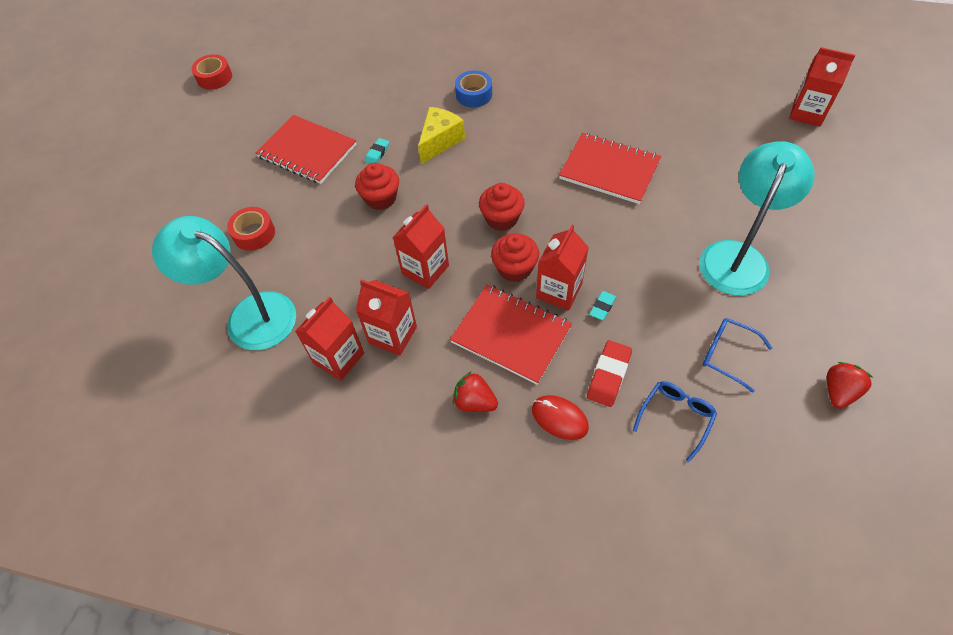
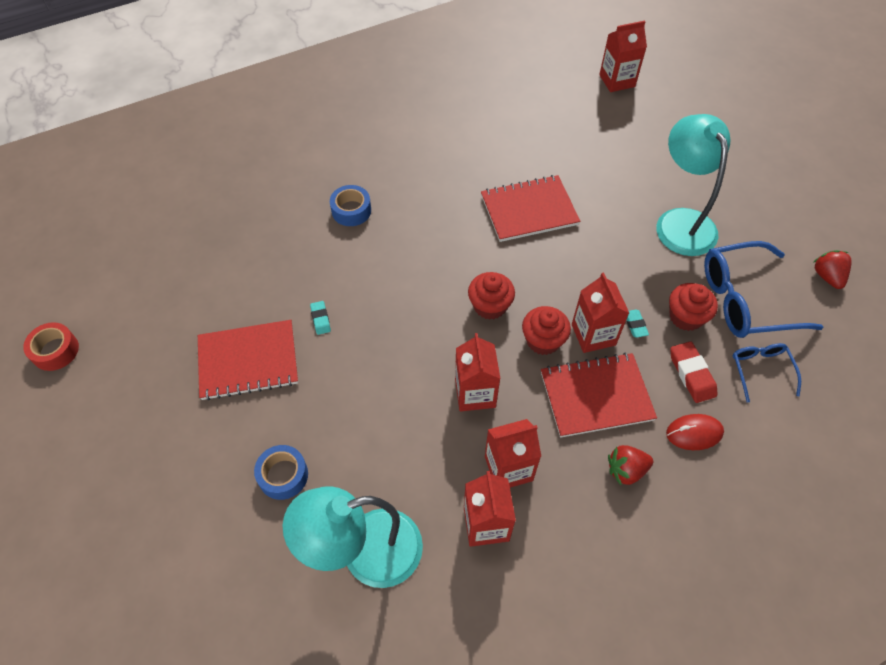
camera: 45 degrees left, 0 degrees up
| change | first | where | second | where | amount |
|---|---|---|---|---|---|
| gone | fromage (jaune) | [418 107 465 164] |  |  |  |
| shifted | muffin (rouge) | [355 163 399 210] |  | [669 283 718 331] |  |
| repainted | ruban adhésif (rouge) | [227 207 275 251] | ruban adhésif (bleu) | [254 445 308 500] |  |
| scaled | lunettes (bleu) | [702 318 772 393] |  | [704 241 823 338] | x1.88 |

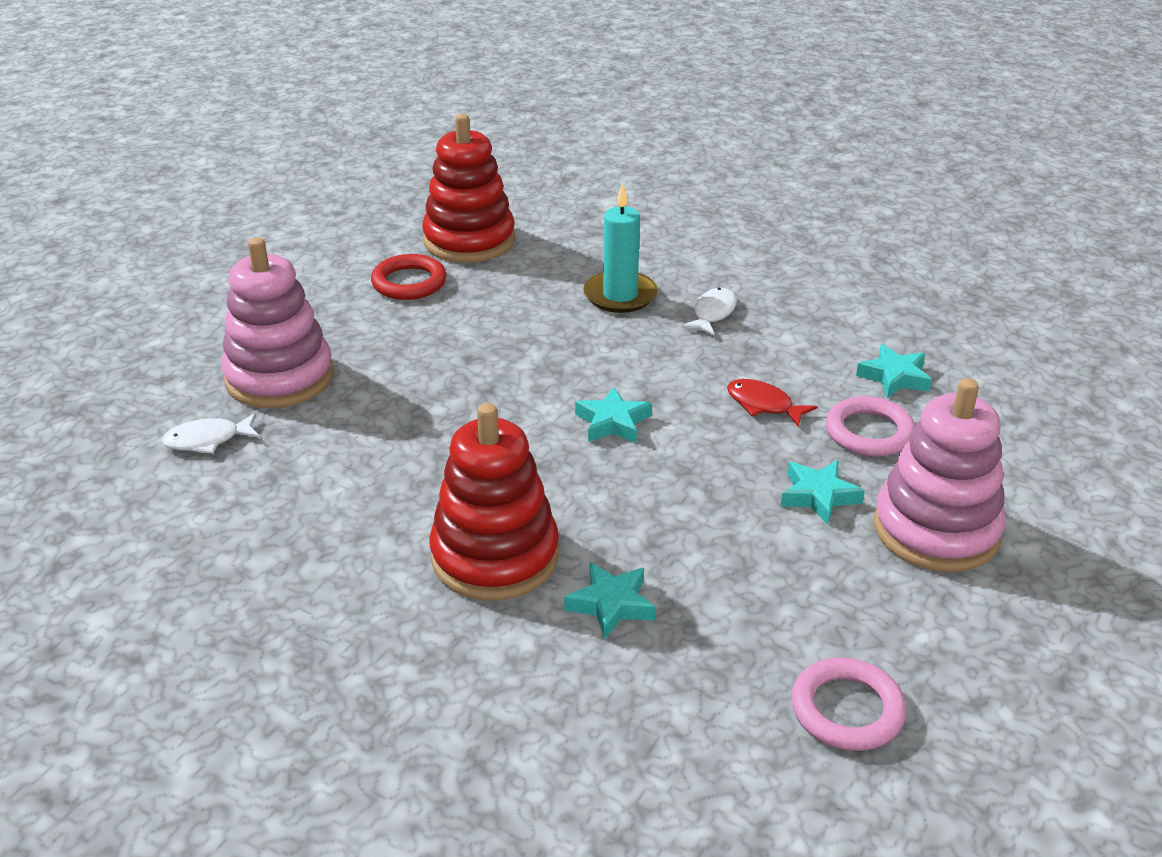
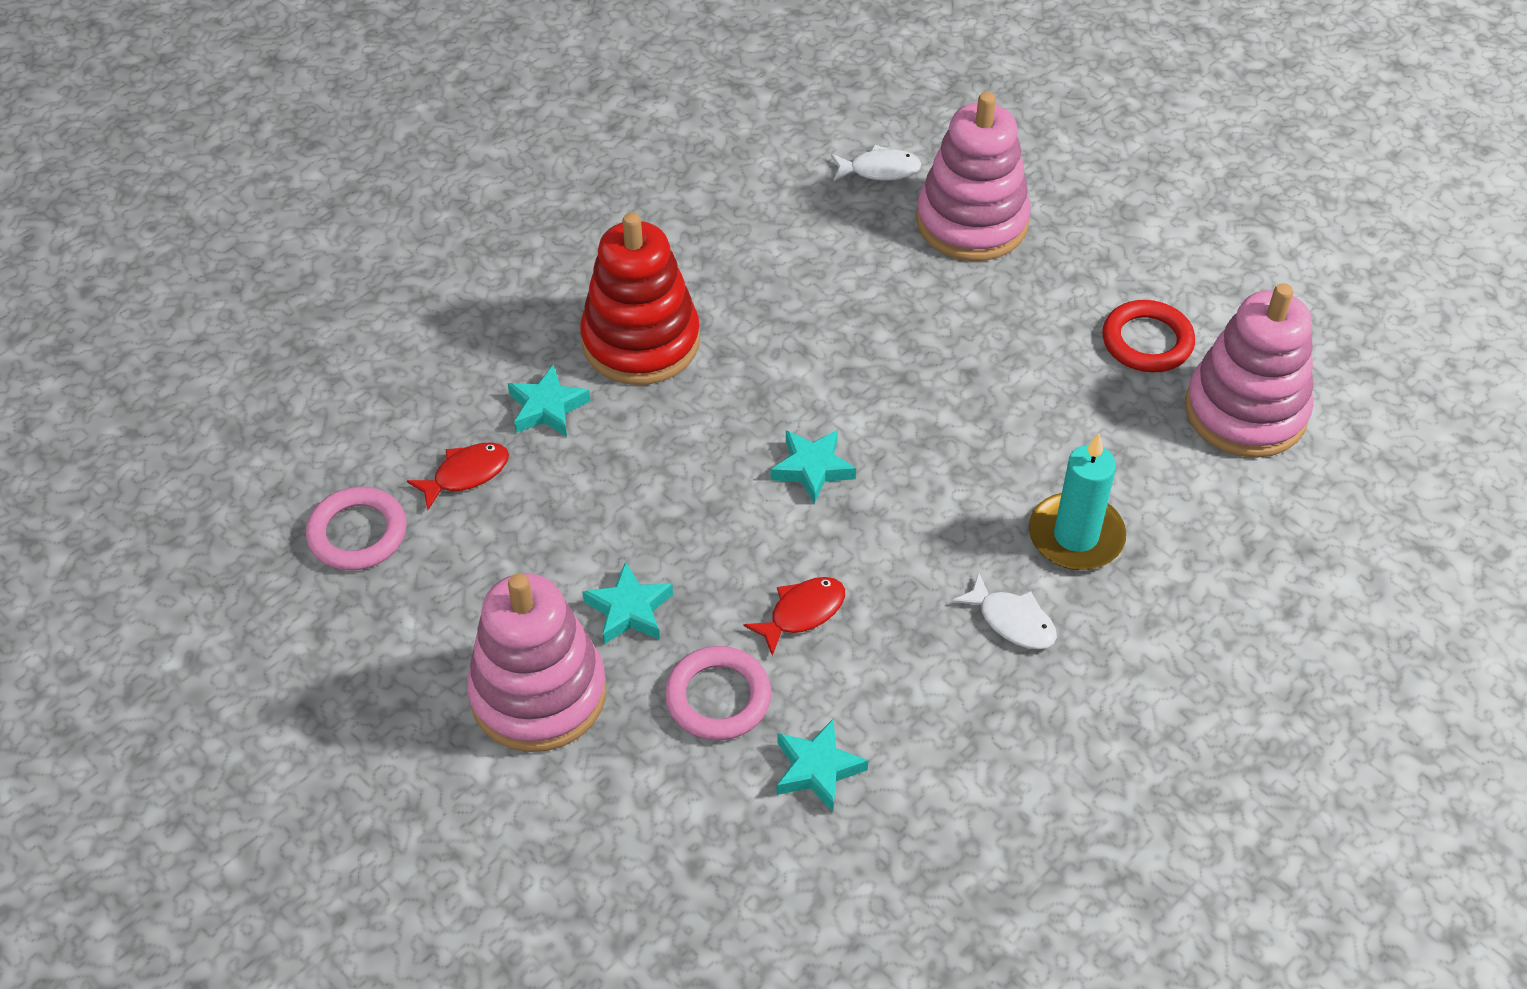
camera: 105 degrees right, 15 degrees up
| change | first | where | second | where | amount |
|---|---|---|---|---|---|
| repainted | jouet à empiler (rouge) | [422 114 515 263] | jouet à empiler (rose) | [1185 283 1313 458] |  |
| rotated | poisson (blanc) | [162 413 260 454] |  | [831 145 921 182] | 90 degrees clockwise |
| new |  |  | poisson (rouge) | [407 442 509 510] |  |

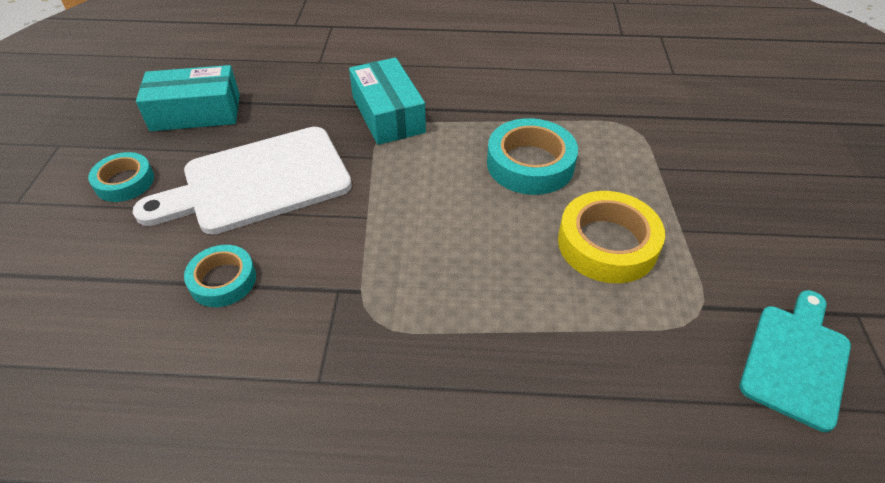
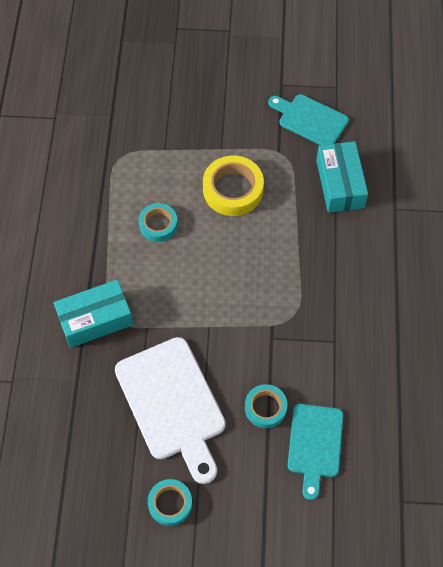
camera: 90 degrees left, 15 degrees up
| change | first | where | second | where | amount |
|---|---|---|---|---|---|
| shifted | boîte (turquoise) | [136 65 240 131] |  | [316 141 368 213] |  |
| scaled | ruban adhésif (turquoise) | [487 118 578 195] |  | [139 203 178 242] | x0.63 |
| new |  |  | planche à découper (turquoise) | [288 404 343 500] |  |

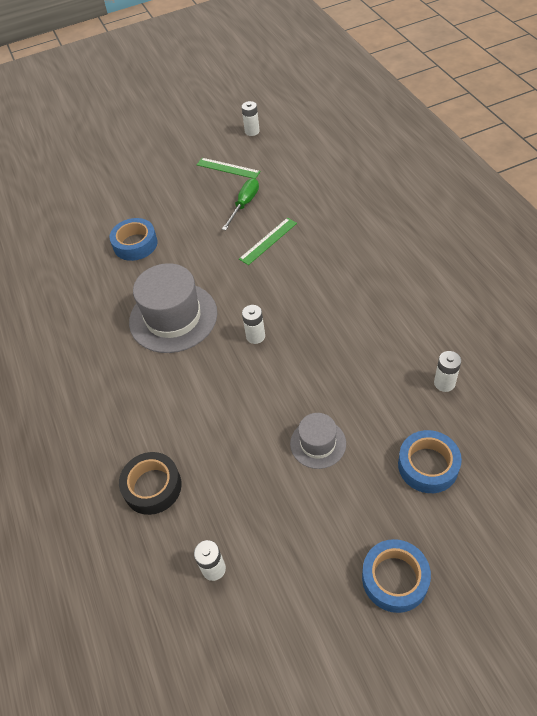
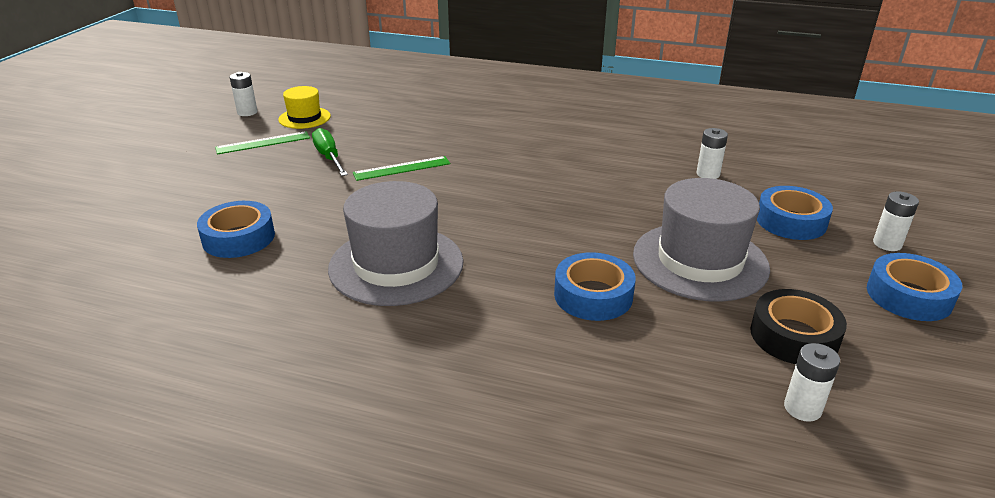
camera: 55 degrees left, 20 degrees down
| change | first | where | second | where | amount |
|---|---|---|---|---|---|
| rotated | règle (vert) | [239 218 297 265] |  | [353 156 450 181] | 75 degrees clockwise |
| shifted | pile (blanc) | [242 305 265 344] |  | [873 191 919 251] |  |
| scaled | chapeau (gris) | [290 413 346 469] |  | [633 178 770 302] | x1.86 |
| shifted | ruban adhésif (noir) | [119 452 182 515] |  | [750 289 847 364] |  |
| new |  |  | chapeau (jaune) | [278 86 331 129] |  |
| new |  |  | ruban adhésif (bleu) | [554 252 636 321] |  |

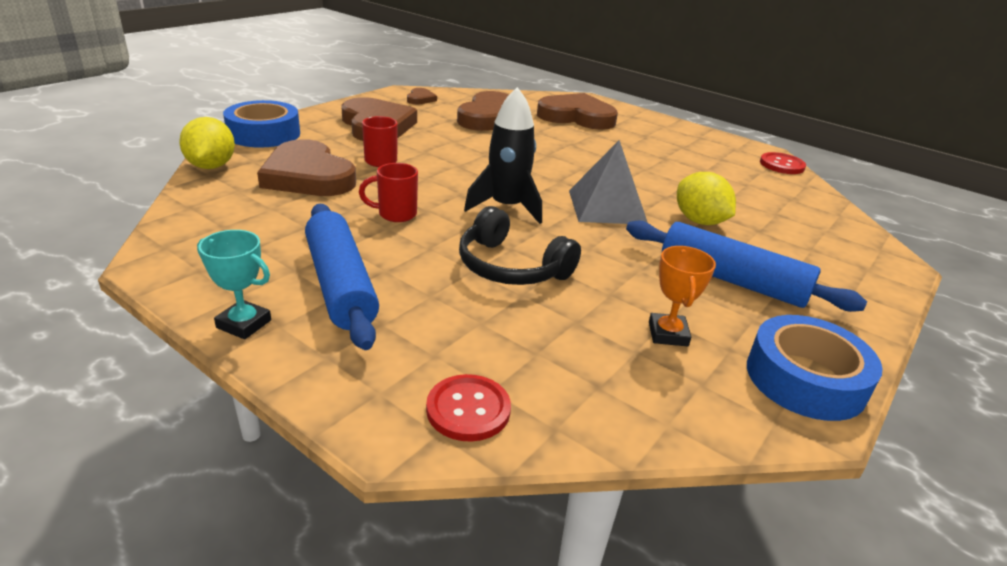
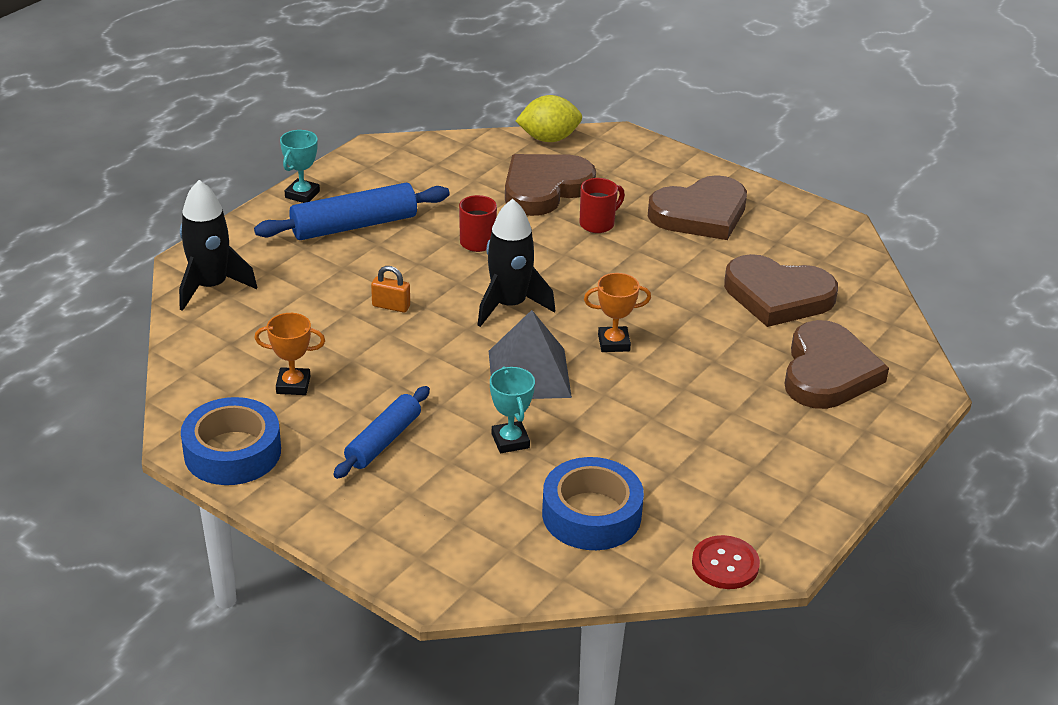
camera: 90 degrees right, 5 degrees up
| change | first | where | second | where | amount |
|---|---|---|---|---|---|
| gone | cœur (marron) | [407 88 437 104] |  |  |  |
| shifted | ruban adhésif (bleu) | [223 100 300 148] |  | [542 457 644 550] |  |
| swapped | citron (jaune) | [677 172 736 225] | trophée (turquoise) | [490 367 535 453] |  |
| swapped | casque audio (noir) | [459 206 581 285] | cadenas (orange) | [371 266 410 313] |  |
| scaled | rouleau à pâtisserie (bleu) | [626 220 867 312] |  | [333 386 430 479] | x0.66 |
| swapped | bouton (rouge) | [426 374 511 442] | fusée (noir) | [179 180 257 311] |  |
| new |  |  | trophée (orange) | [584 273 651 352] |  |

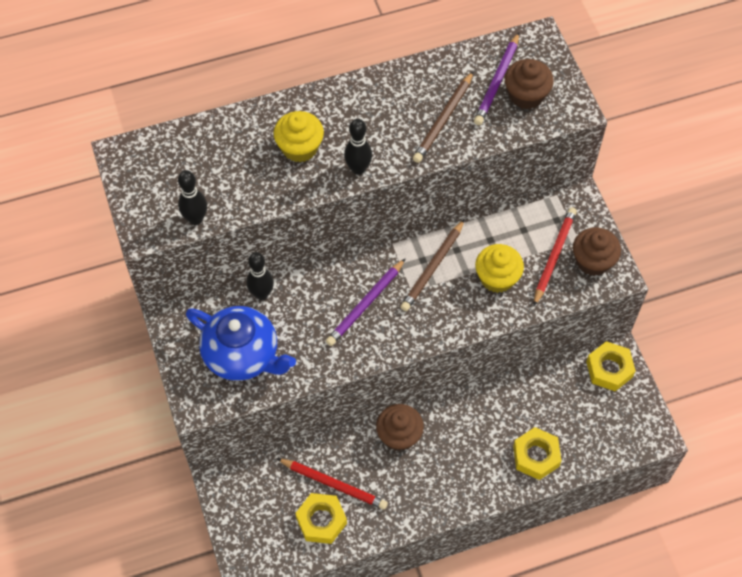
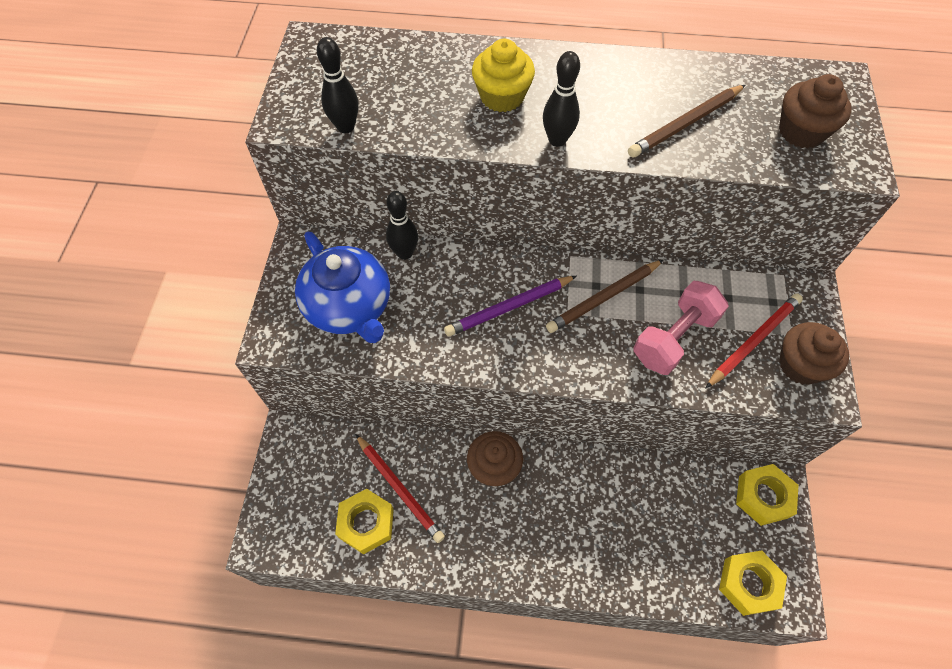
camera: 25 degrees right, 0 degrees up
| change | first | where | second | where | amount |
|---|---|---|---|---|---|
| gone | crayon (violet) | [474 32 519 125] |  |  |  |
| swapped | muffin (jaune) | [475 244 524 293] | haltère (rose) | [633 281 729 375] |  |
| shifted | écrou (jaune) | [513 427 561 480] |  | [719 551 787 616] |  |

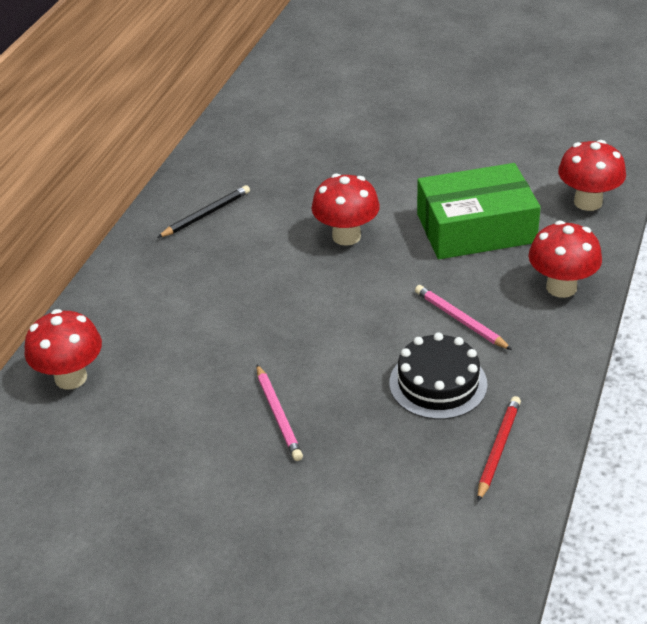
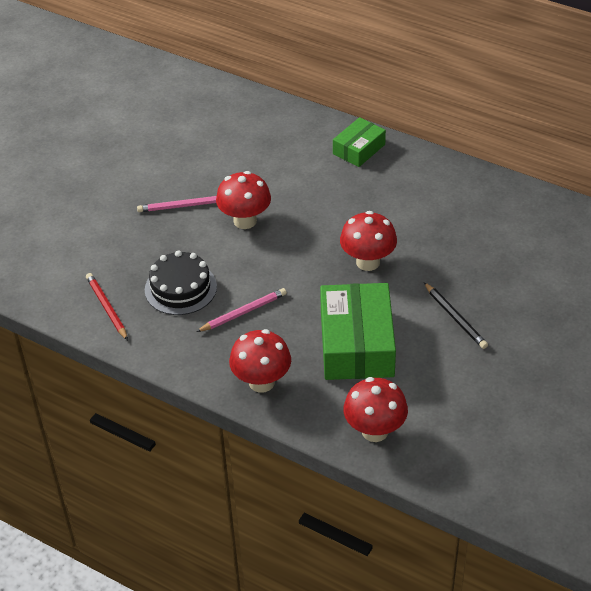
camera: 100 degrees right, 5 degrees up
| change | first | where | second | where | amount |
|---|---|---|---|---|---|
| shifted | crayon (noir) | [157 185 250 238] |  | [424 282 488 349] |  |
| shifted | champignon (rouge) | [25 309 102 390] |  | [216 171 271 229] |  |
| rotated | crayon (rouge) | [477 396 521 502] |  | [86 273 128 340] | 150 degrees counterclockwise |
| new |  |  | boîte (vert) | [333 117 386 167] |  |

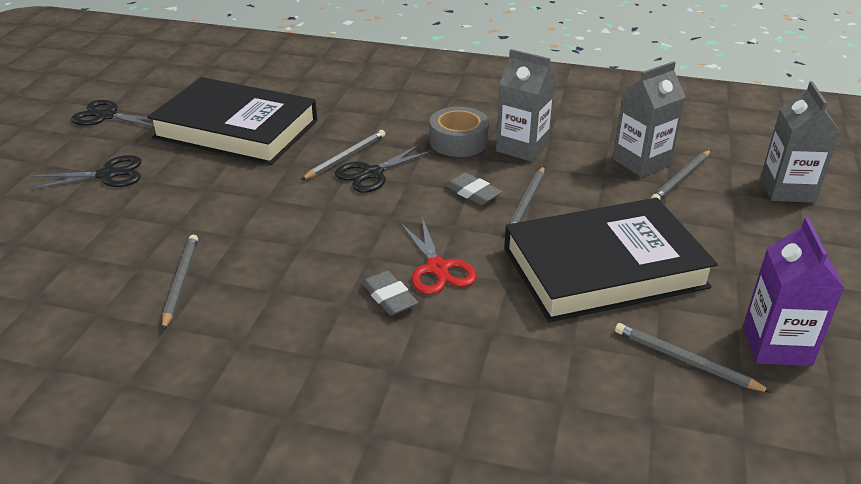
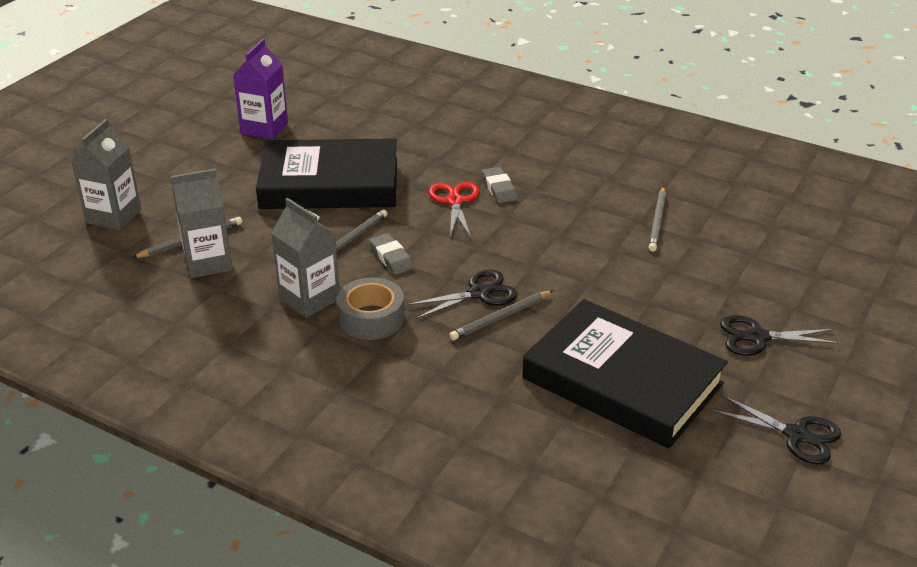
camera: 165 degrees left, 0 degrees up
| change | first | where | second | where | amount |
|---|---|---|---|---|---|
| gone | crayon (gris) | [615 323 772 393] |  |  |  |

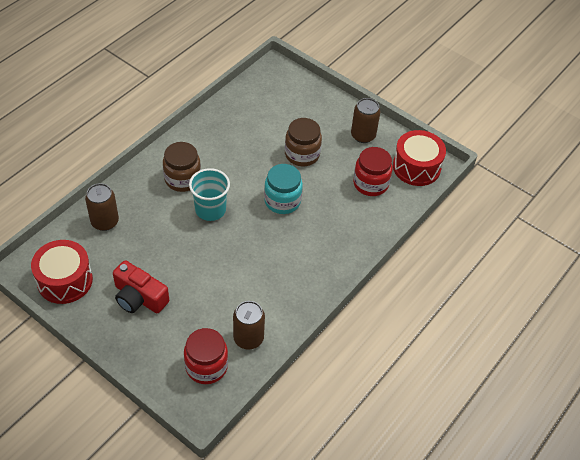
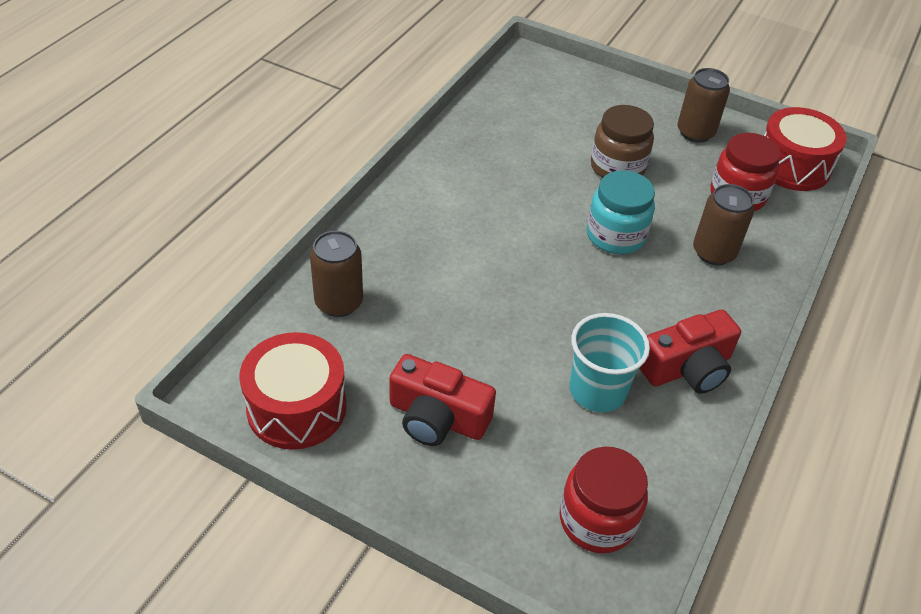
camera: 10 degrees left, 5 degrees down
| change | first | where | second | where | amount |
|---|---|---|---|---|---|
| gone | bocal (marron) | [163 142 201 192] |  |  |  |
| shifted | gobelet (turquoise) | [189 168 230 221] |  | [570 313 650 412] |  |
| shifted | canette (marron) | [233 301 265 350] |  | [693 184 754 265] |  |
| new |  |  | appareil photo (rouge) | [639 310 741 394] |  |

